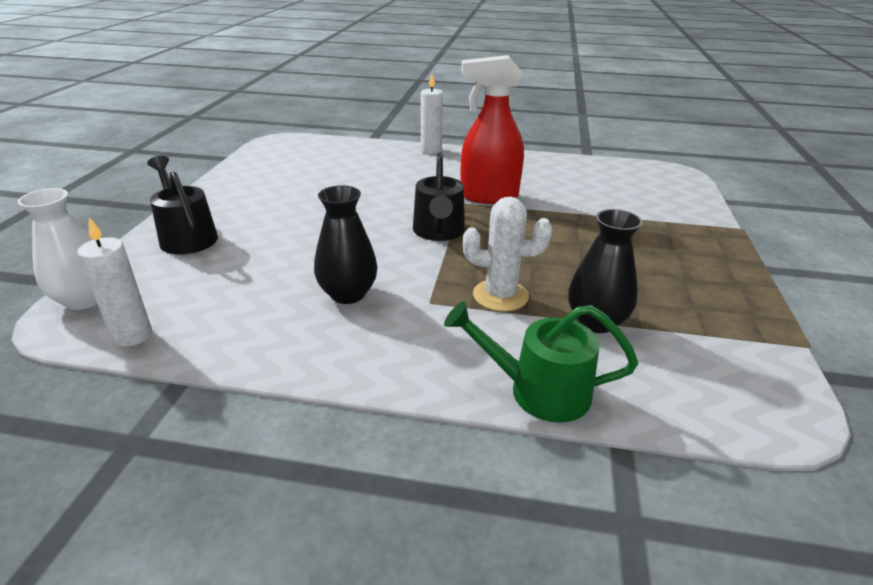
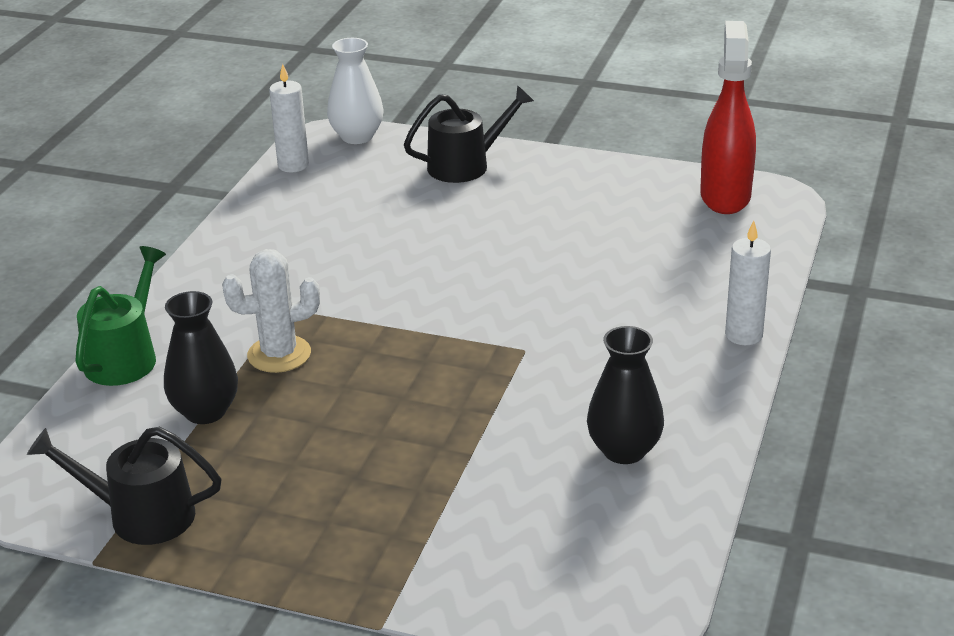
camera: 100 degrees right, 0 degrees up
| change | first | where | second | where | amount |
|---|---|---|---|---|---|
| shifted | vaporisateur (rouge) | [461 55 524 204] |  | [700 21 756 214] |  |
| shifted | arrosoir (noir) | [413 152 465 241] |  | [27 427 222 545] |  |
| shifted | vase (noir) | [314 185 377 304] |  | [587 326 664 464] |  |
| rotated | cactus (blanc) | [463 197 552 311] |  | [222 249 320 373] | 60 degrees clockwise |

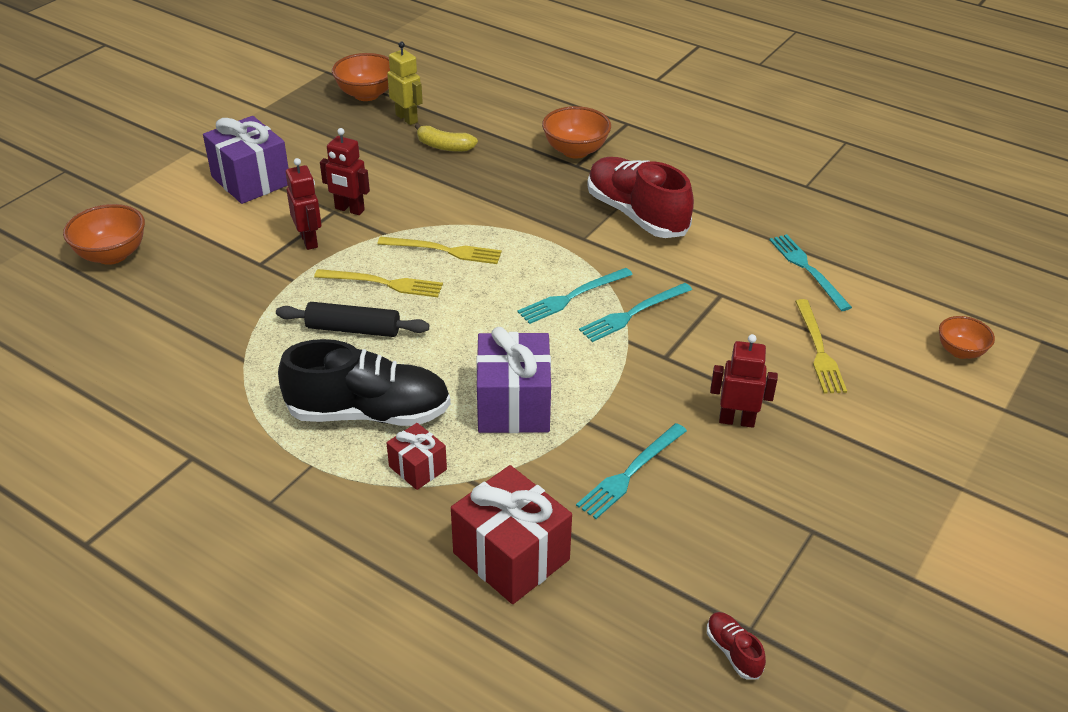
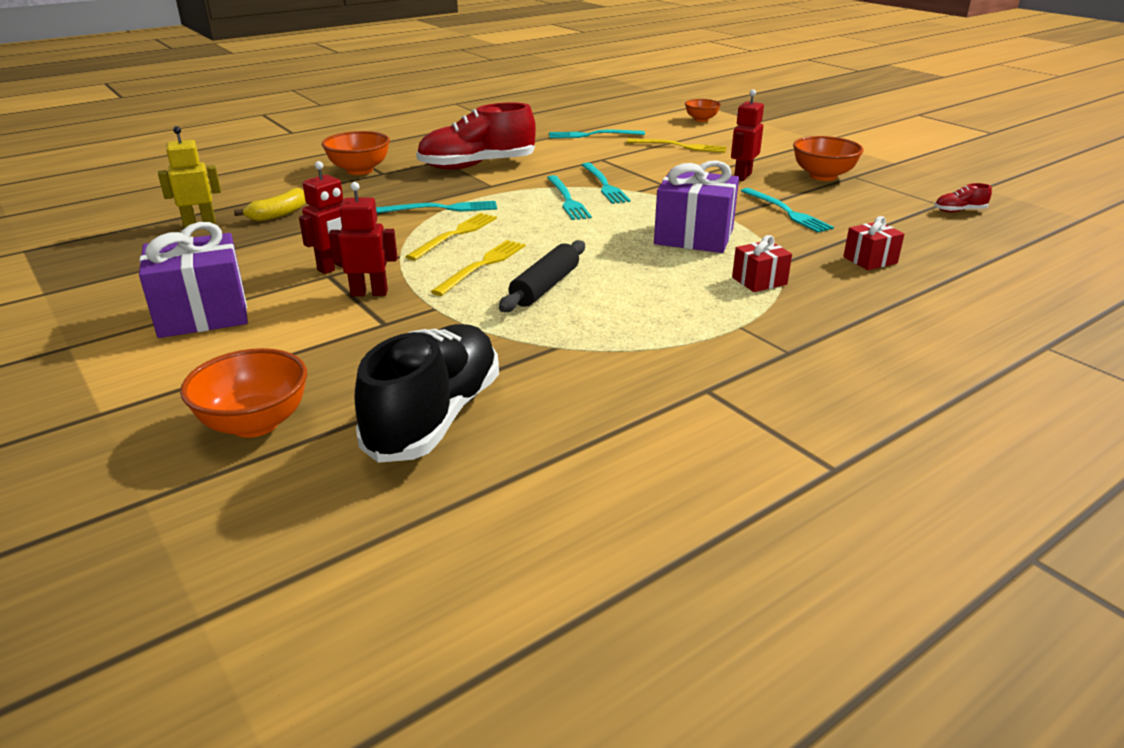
camera: 70 degrees left, 10 degrees down
| change | first | where | second | where | amount |
|---|---|---|---|---|---|
| shifted | bol (orange) | [332 53 390 101] |  | [793 136 864 181] |  |
| shifted | chaussure (noir) | [278 339 451 426] |  | [355 324 499 463] |  |
| scaled | cadeau (rouge) | [451 465 572 604] |  | [843 216 904 270] | x0.54 |
| new |  |  | fourchette (turquoise) | [376 201 497 213] |  |

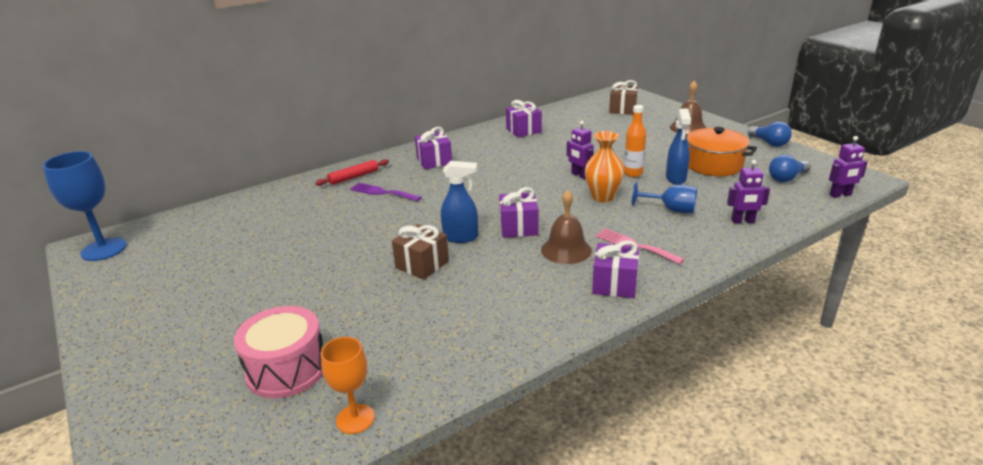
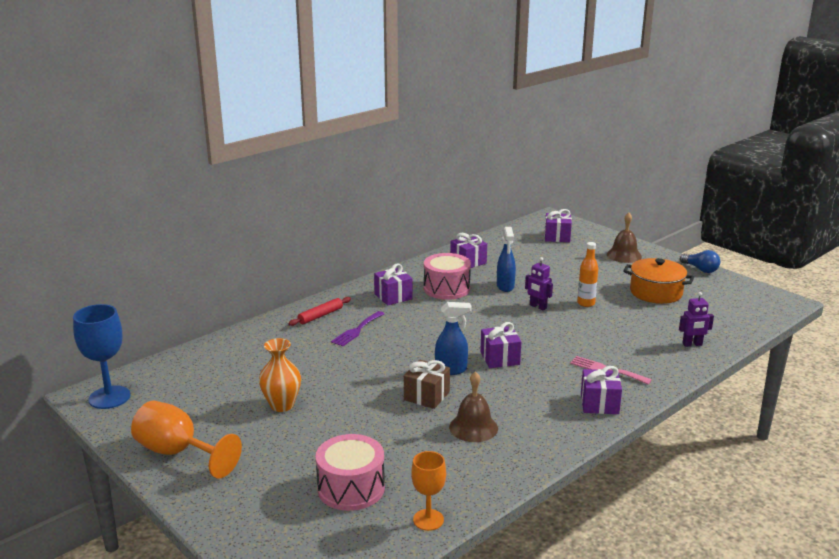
camera: 10 degrees left, 5 degrees down
| change | first | where | second | where | amount |
|---|---|---|---|---|---|
| repainted | cadeau (marron) | [609 80 638 115] | cadeau (violet) | [545 209 572 242] |  |
| shifted | vaporisateur (bleu) | [666 108 691 185] |  | [497 227 516 292] |  |
| shifted | vase (orange) | [584 131 625 202] |  | [259 338 301 412] |  |
| gone | robot (violet) | [829 136 868 198] |  |  |  |
| gone | ampoule (bleu) | [769 155 811 182] |  |  |  |
| gone | verre à pied (bleu) | [632 181 697 213] |  |  |  |
| rotated | fourchette (violet) | [350 183 421 201] |  | [331 311 384 346] | 75 degrees counterclockwise |
| shifted | cloche (marron) | [541 190 592 264] |  | [449 371 498 442] |  |
| new |  |  | tambour (rose) | [424 253 471 300] |  |
| new |  |  | verre à pied (orange) | [131 401 242 479] |  |

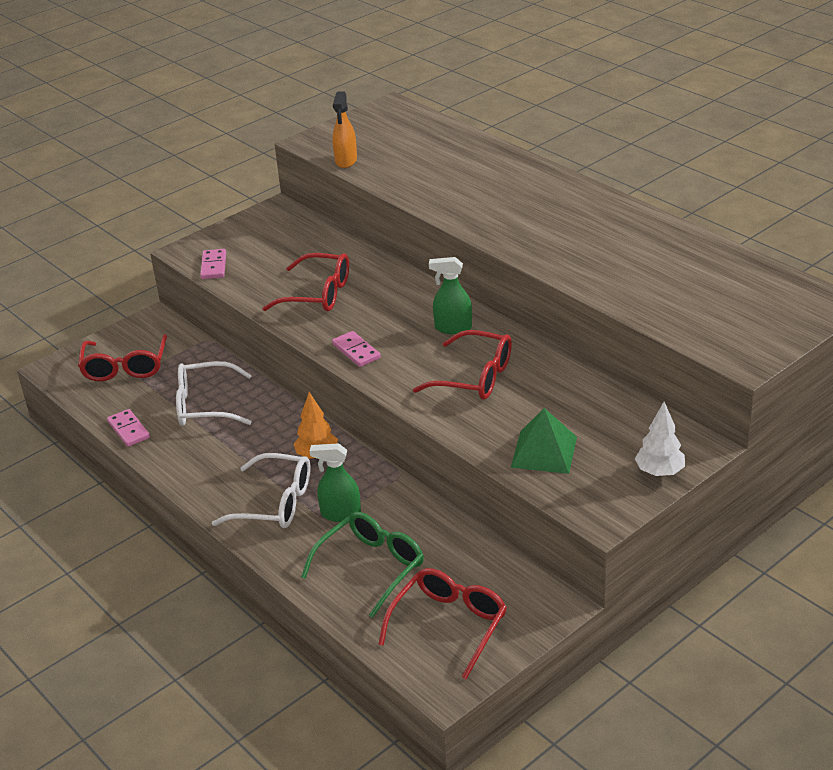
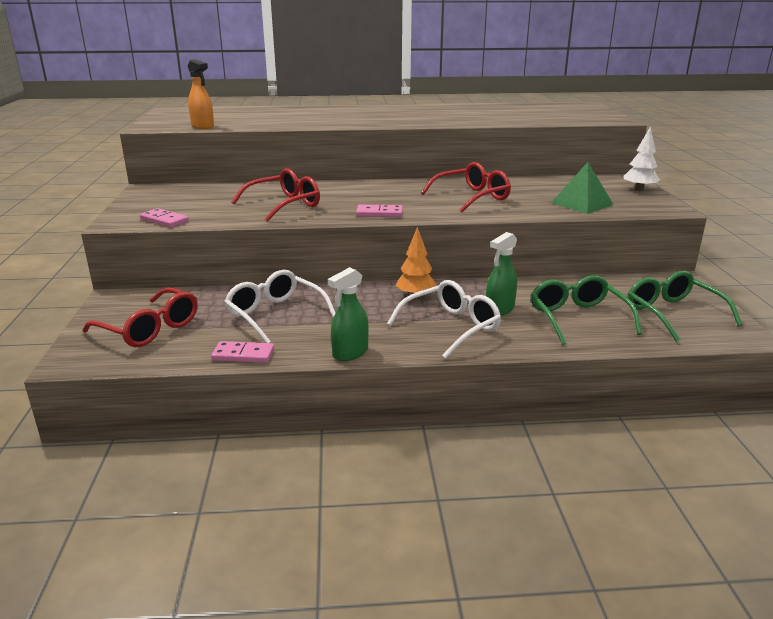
camera: 55 degrees left, 10 degrees down
| change | first | where | second | where | amount |
|---|---|---|---|---|---|
| shifted | vaporisateur (vert) | [429 257 472 334] |  | [328 267 368 361] |  |
| rotated | lunettes (blanc) | [176 361 252 426] |  | [224 270 335 343] | 105 degrees clockwise |
| repainted | lunettes (rouge) | [378 568 507 679] | lunettes (vert) | [627 271 743 342] |  |

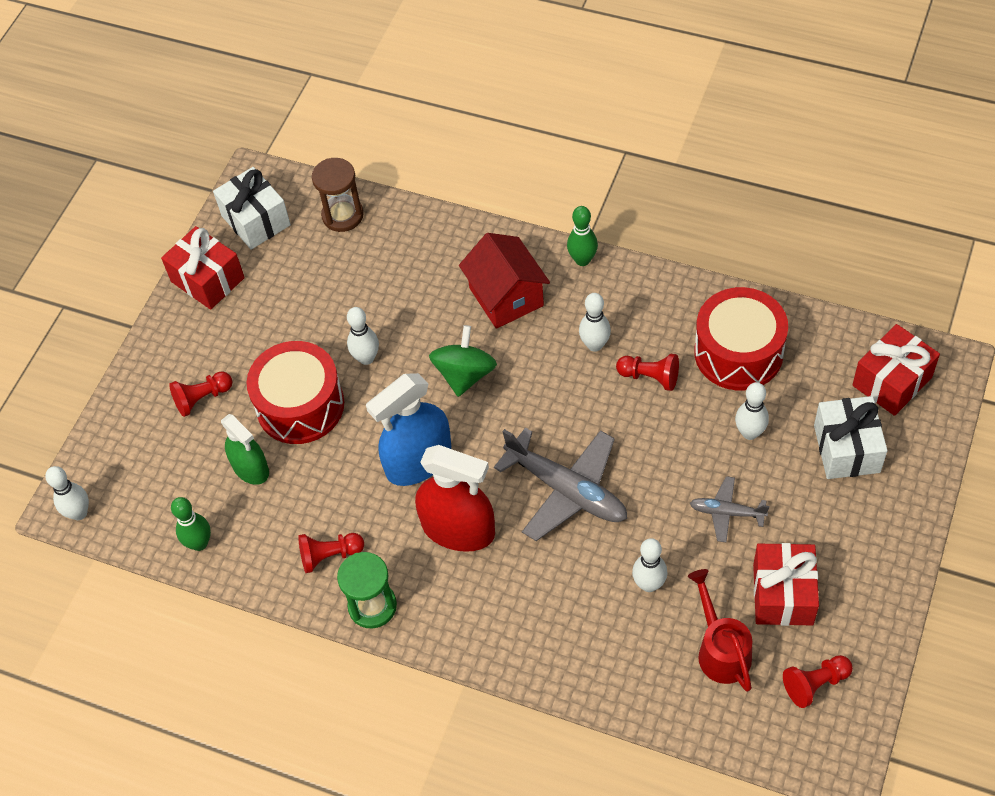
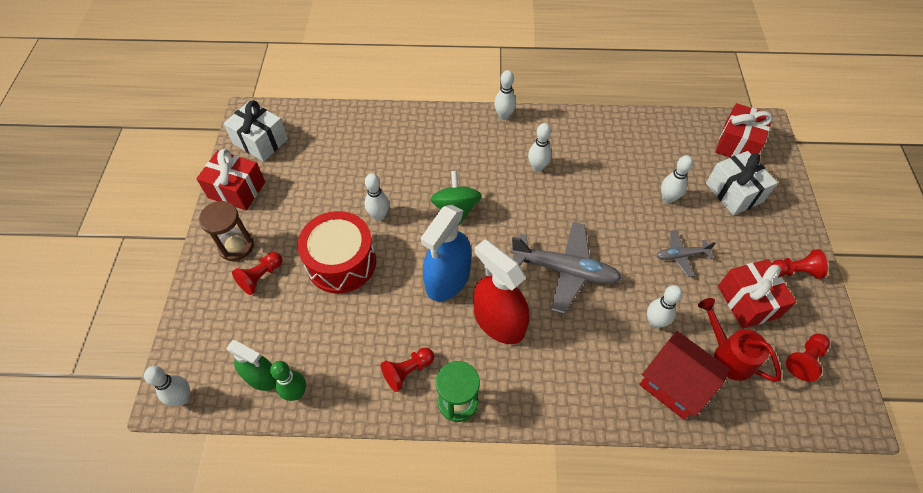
camera: 25 degrees left, 0 degrees up
| change | first | where | second | where | amount |
|---|---|---|---|---|---|
| shifted | sablier (marron) | [312 158 364 232] |  | [199 201 254 261] |  |
| repainted | quille (vert) | [567 206 598 266] | quille (blanc) | [494 70 516 120] |  |
| shifted | maison (rouge) | [459 233 550 329] |  | [639 331 730 420] |  |
| gone | tambour (rouge) | [694 287 788 390] |  |  |  |
| shifted | pion (rouge) | [616 354 679 391] |  | [772 249 828 279] |  |
| shifted | vaporisateur (vert) | [221 414 269 485] |  | [227 340 277 391] |  |
| rotated | vaporisateur (rouge) | [415 445 495 552] |  | [473 239 529 344] | 135 degrees counterclockwise |

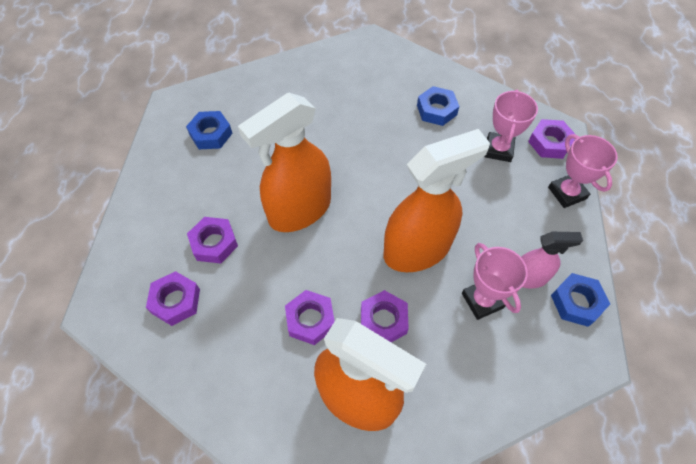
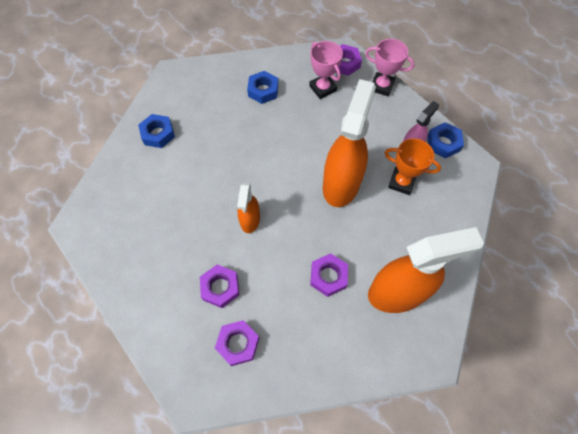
camera: 45 degrees left, 5 degrees up
| change | first | where | second | where | amount |
|---|---|---|---|---|---|
| scaled | vaporisateur (orange) | [238 93 331 232] |  | [237 182 260 233] | x0.52 |
| shifted | écrou (bleu) | [186 111 233 149] |  | [138 114 175 148] |  |
| repainted | trophée (rose) | [462 243 528 320] | trophée (orange) | [385 139 441 195] |  |
| gone | écrou (violet) | [361 290 409 342] |  |  |  |

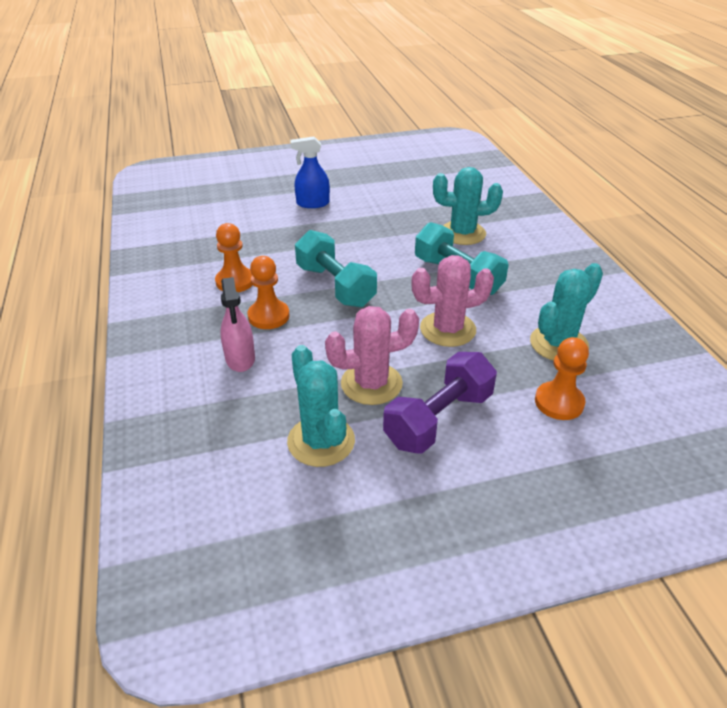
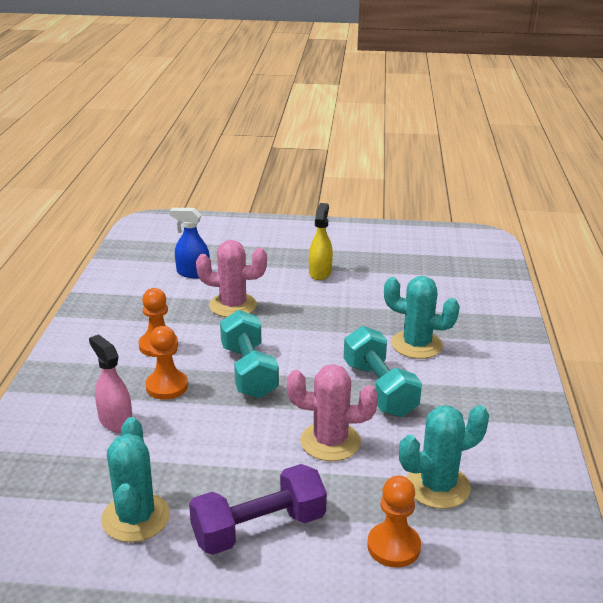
camera: 20 degrees right, 10 degrees down
| change | first | where | second | where | amount |
|---|---|---|---|---|---|
| shifted | vaporisateur (bleu) | [290 136 330 208] |  | [170 208 210 278] |  |
| rotated | vaporisateur (rose) | [221 277 255 372] |  | [89 335 132 433] | 135 degrees clockwise |
| shifted | cactus (rose) | [325 306 419 405] |  | [196 240 267 317] |  |
| new |  |  | vaporisateur (jaune) | [309 203 333 280] |  |

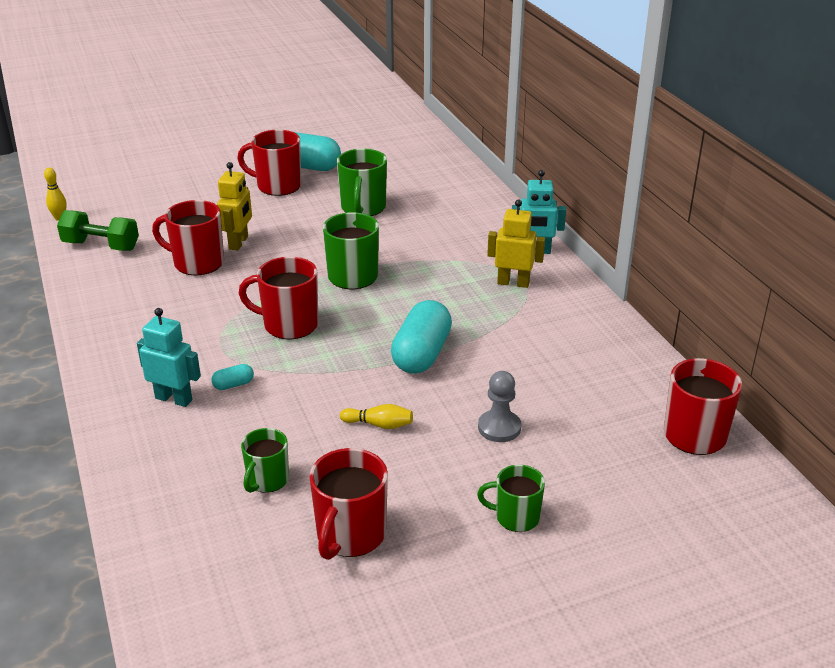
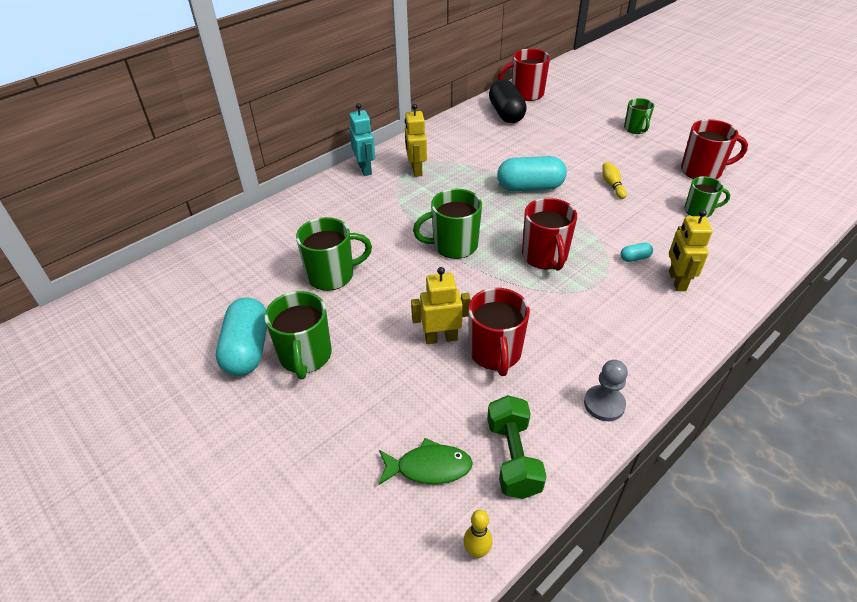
camera: 110 degrees left, 10 degrees up
| change | first | where | second | where | amount |
|---|---|---|---|---|---|
| repainted | tasse (rouge) | [237 130 301 196] | tasse (vert) | [265 291 332 379] |  |
| repainted | robot (turquoise) | [137 308 201 407] | robot (jaune) | [669 210 712 291] |  |
| rotated | gélule (turquoise) | [211 364 254 390] |  | [621 242 653 262] | 60 degrees counterclockwise |
| shifted | pion (gris) | [478 371 521 442] |  | [584 360 628 421] |  |
| new |  |  | gélule (noir) | [489 79 527 123] |  |
| new |  |  | poisson (vert) | [378 438 473 485] |  |

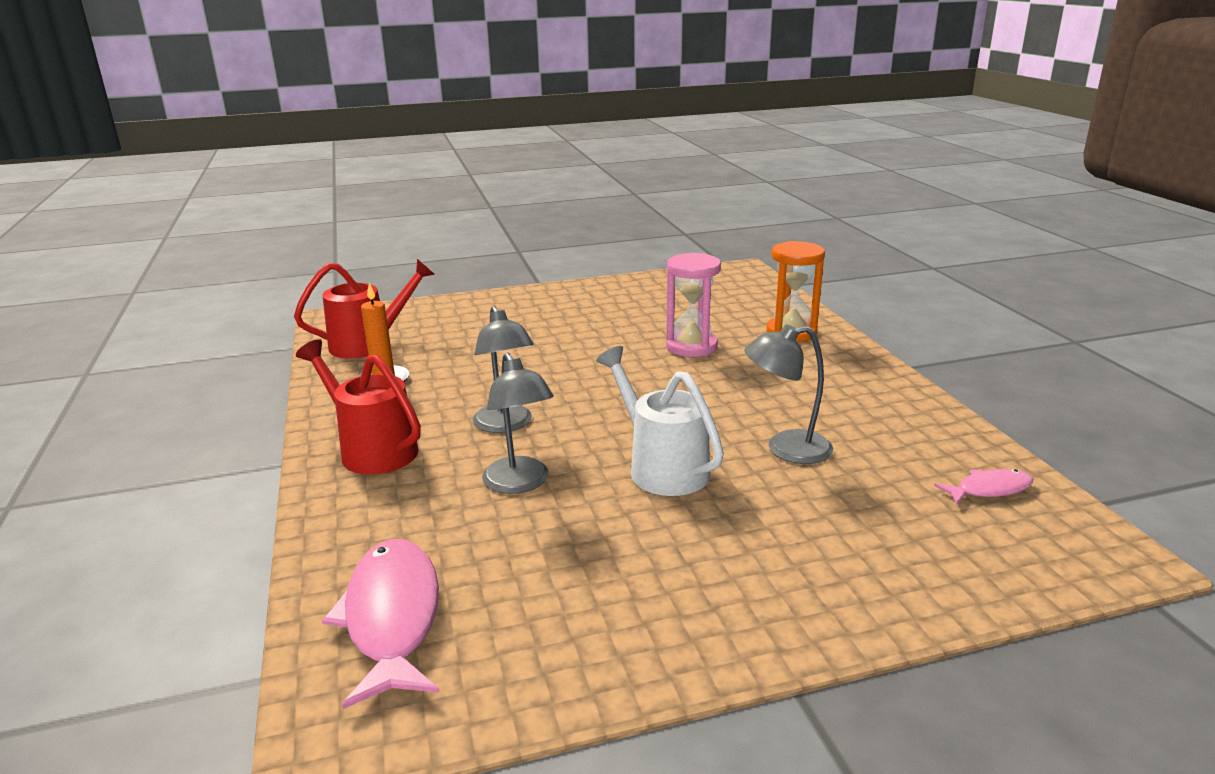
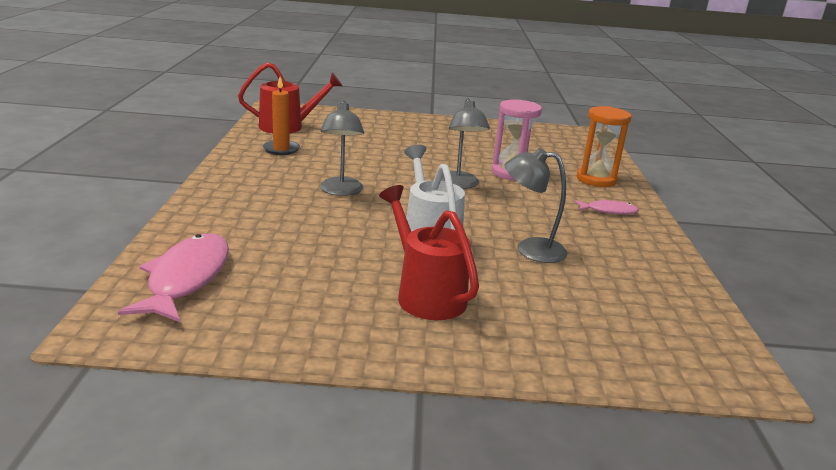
camera: 15 degrees right, 0 degrees up
| change | first | where | second | where | amount |
|---|---|---|---|---|---|
| shifted | arrosoir (rouge) | [296 339 421 475] |  | [379 185 479 320] |  |
| shifted | lampe (gris) | [482 353 554 494] |  | [441 98 490 189] |  |
| shifted | poisson (rose) | [934 469 1033 505] |  | [575 200 639 214] |  |

